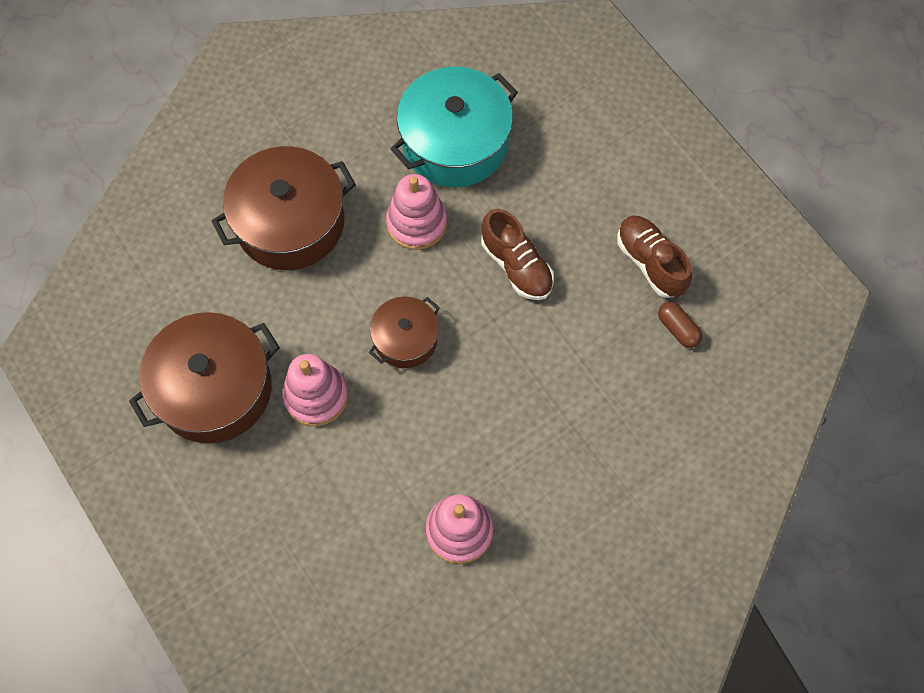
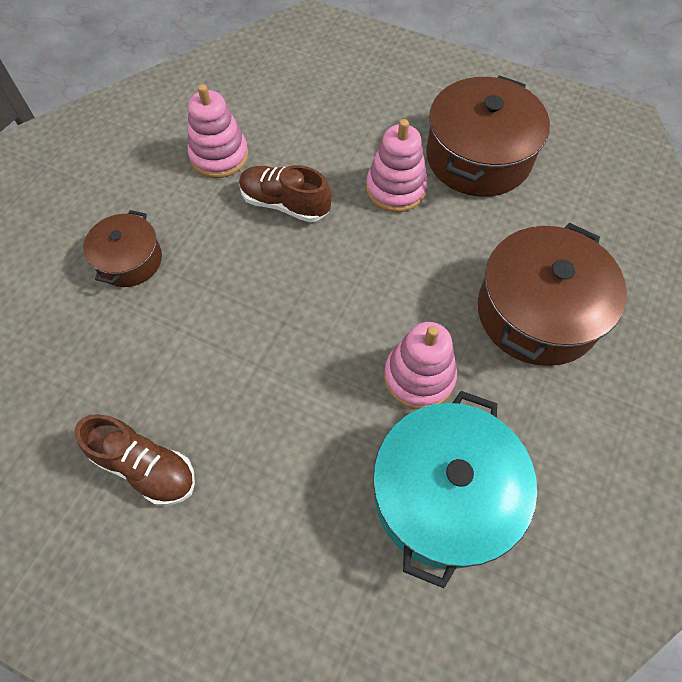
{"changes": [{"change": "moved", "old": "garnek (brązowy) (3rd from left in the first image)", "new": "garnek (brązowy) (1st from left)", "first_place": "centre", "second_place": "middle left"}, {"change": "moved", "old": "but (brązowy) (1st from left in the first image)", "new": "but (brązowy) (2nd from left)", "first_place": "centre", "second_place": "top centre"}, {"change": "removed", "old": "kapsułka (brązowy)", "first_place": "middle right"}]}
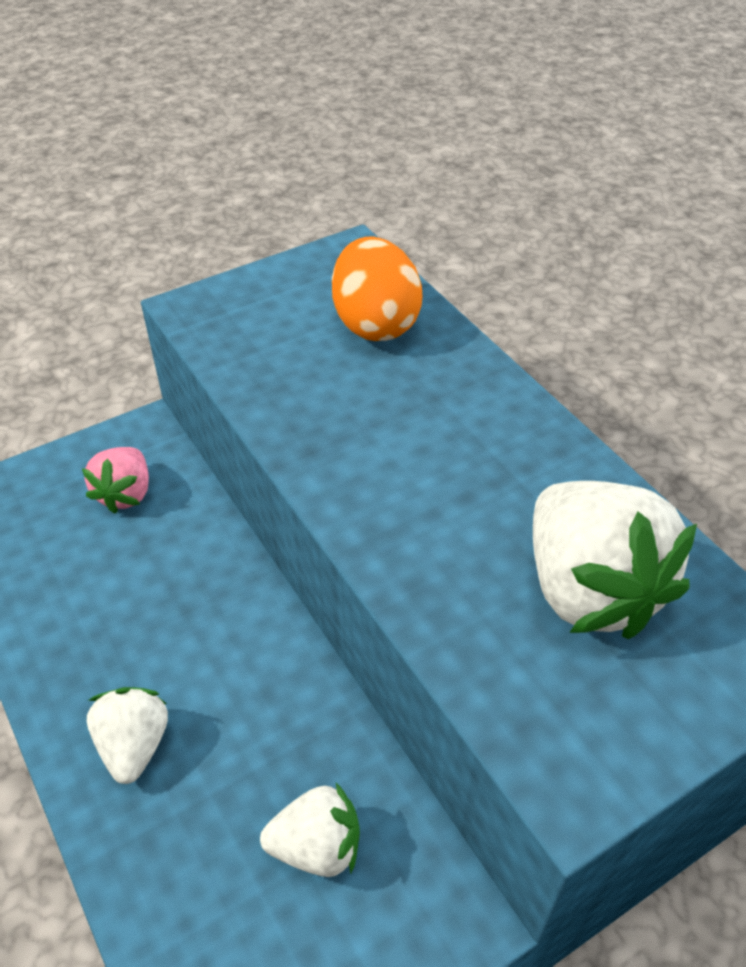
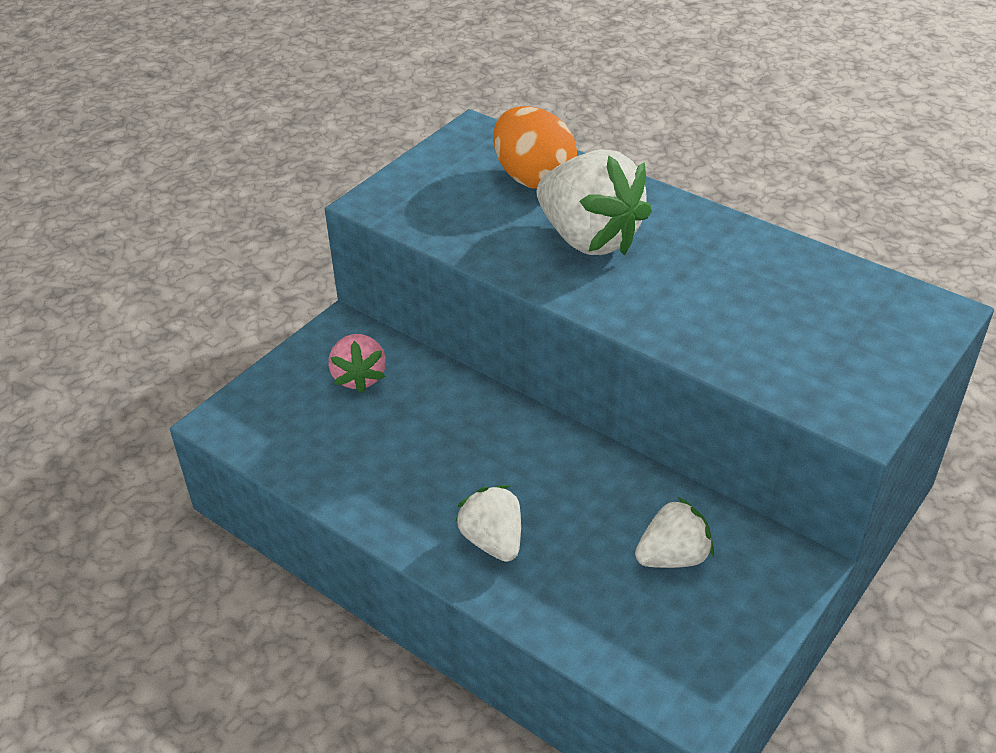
{"changes": [{"change": "moved", "old": "truskawka (biały) (3rd from left in the first image)", "new": "truskawka (biały) (2nd from left)", "first_place": "middle right", "second_place": "top centre"}]}
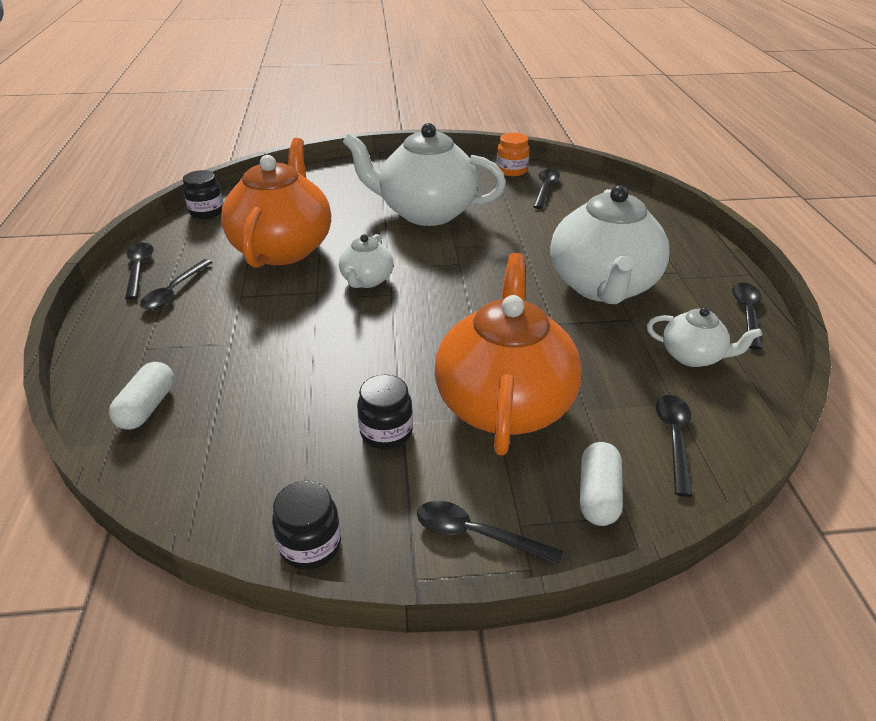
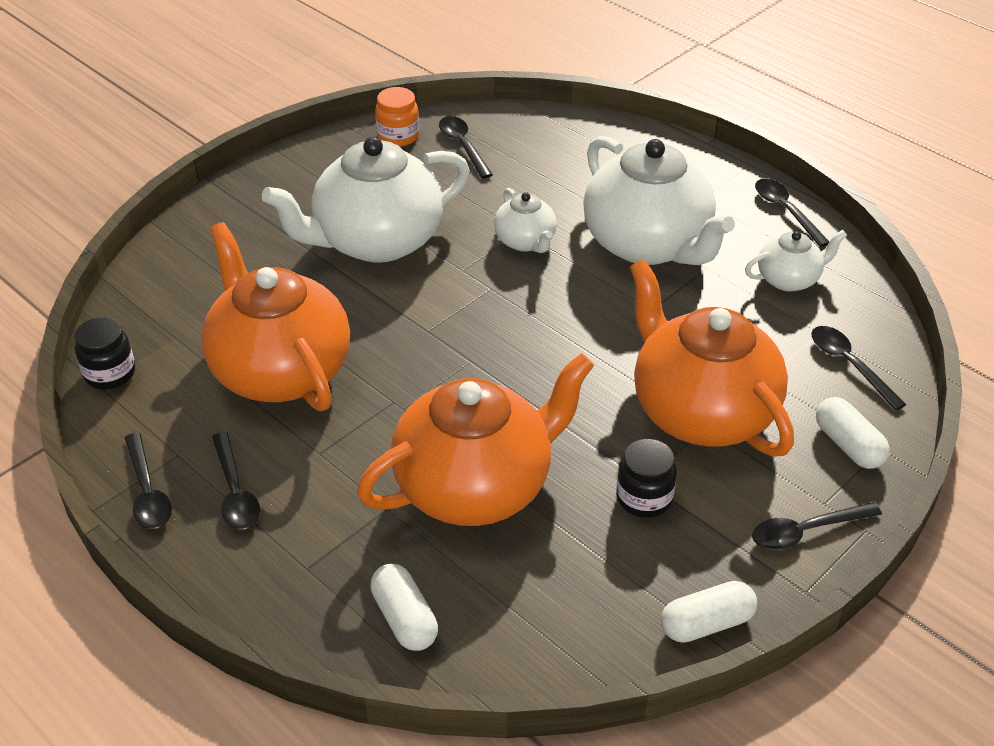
{"changes": [{"change": "turned", "old": "łyżka (czarny) (1st from left)", "first_place": "middle left", "second_place": "middle left", "degrees": -150}, {"change": "replaced", "old": "słoik (czarny) (2nd from left)", "new": "kapsułka (biały) (2nd from left)", "first_place": "bottom centre", "second_place": "bottom right"}, {"change": "moved", "old": "imbryk (biały) (1st from left in the first image)", "new": "imbryk (biały) (2nd from left)", "first_place": "centre", "second_place": "top centre"}, {"change": "added", "new": "imbryk (pomarańczowy) (2nd from left)", "second_place": "centre"}]}
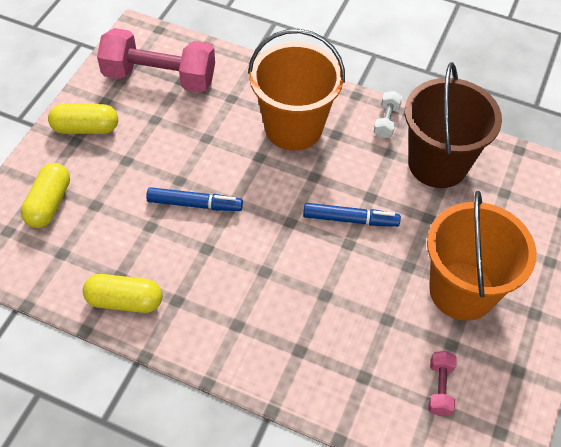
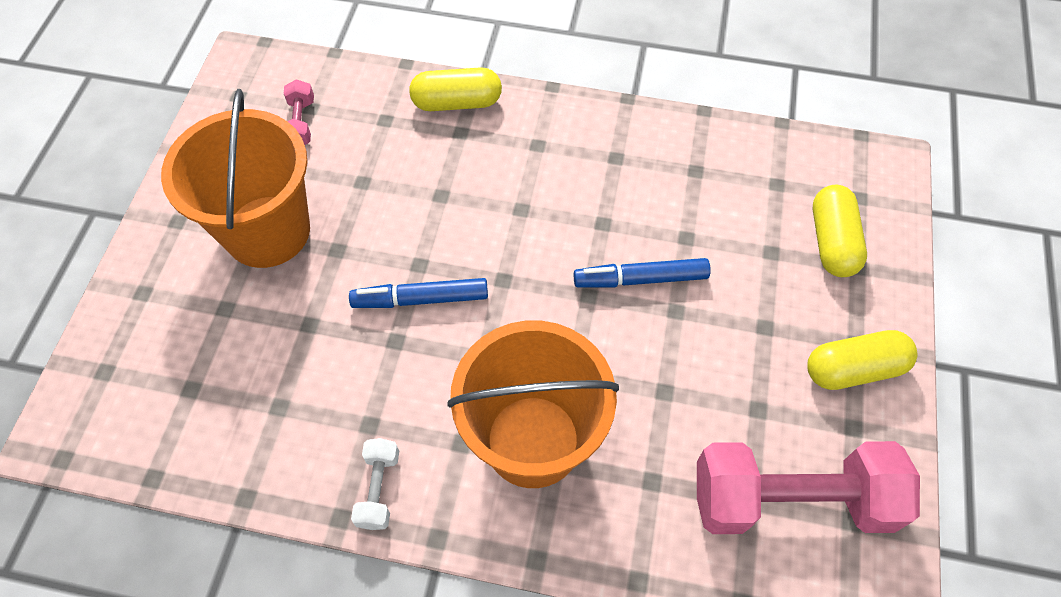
{"changes": [{"change": "moved", "old": "kapsułka (żółty) (3rd from left in the first image)", "new": "kapsułka (żółty) (1st from left)", "first_place": "middle left", "second_place": "top centre"}, {"change": "removed", "old": "wiadro (brązowy)", "first_place": "top right"}]}
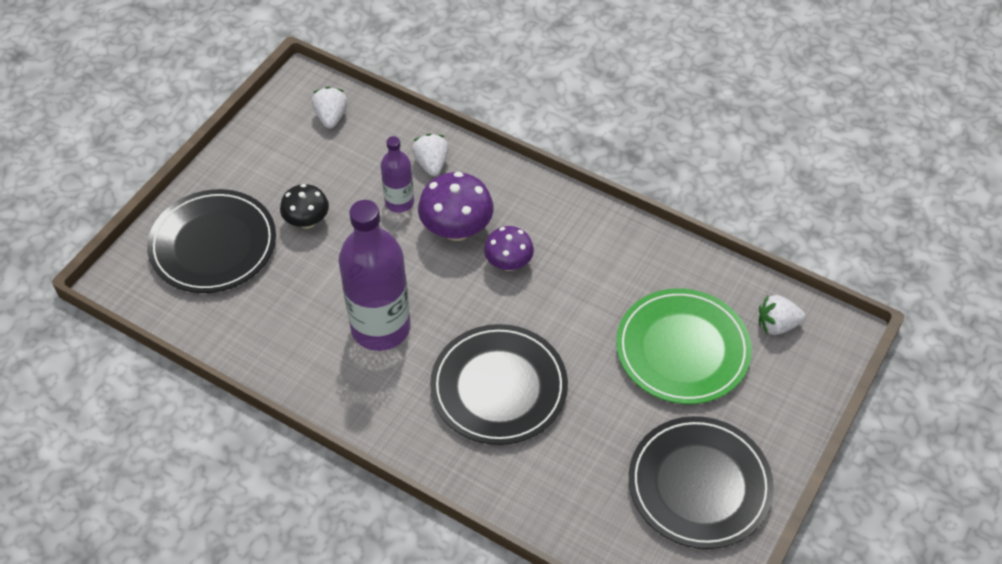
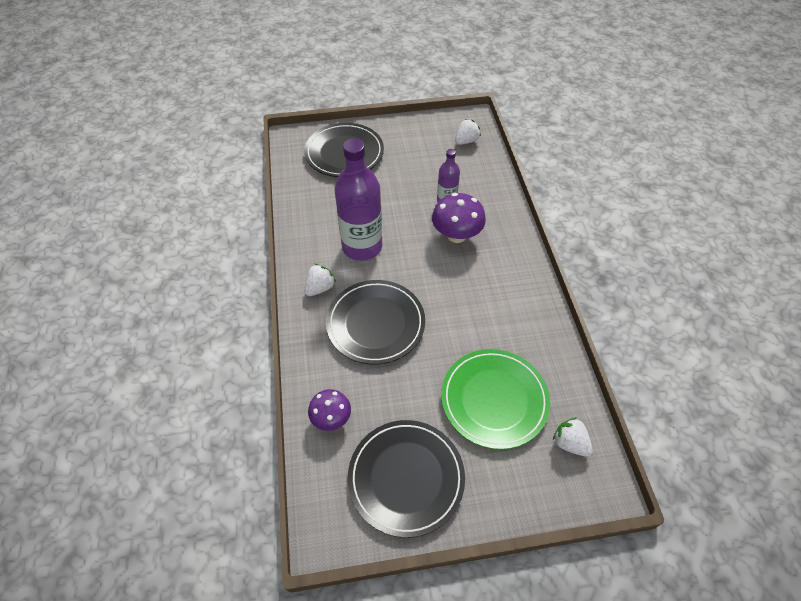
{"changes": [{"change": "removed", "old": "grzyb (czarny)", "first_place": "middle left"}, {"change": "moved", "old": "truskawka (biały) (2nd from left in the first image)", "new": "truskawka (biały) (1st from left)", "first_place": "top centre", "second_place": "centre"}, {"change": "moved", "old": "grzyb (fioletowy) (2nd from left in the first image)", "new": "grzyb (fioletowy) (1st from left)", "first_place": "centre", "second_place": "bottom centre"}]}
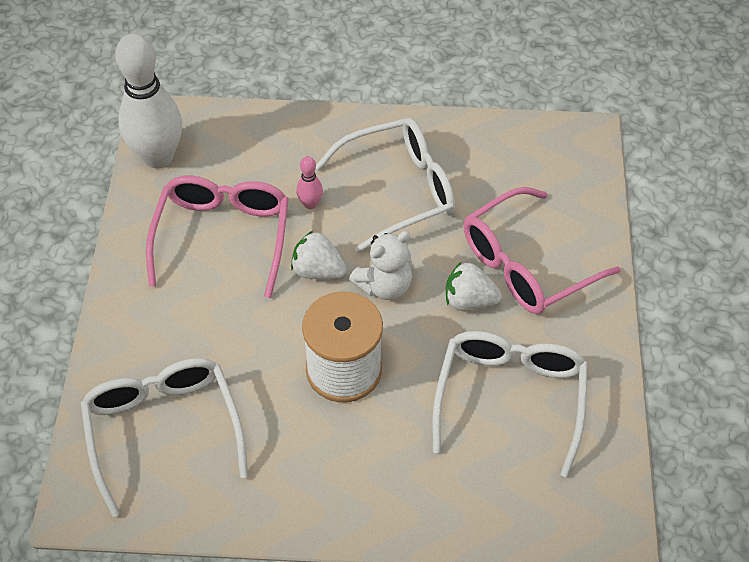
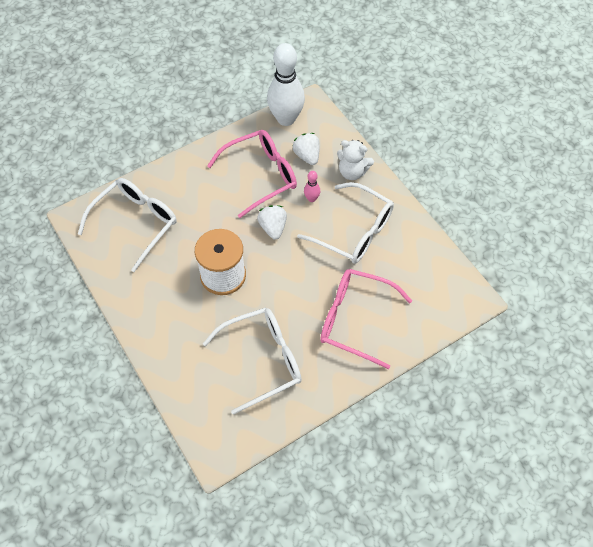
{"changes": [{"change": "moved", "old": "miś (biały)", "first_place": "centre", "second_place": "top centre"}, {"change": "moved", "old": "truskawka (biały) (2nd from left)", "first_place": "centre", "second_place": "top centre"}]}
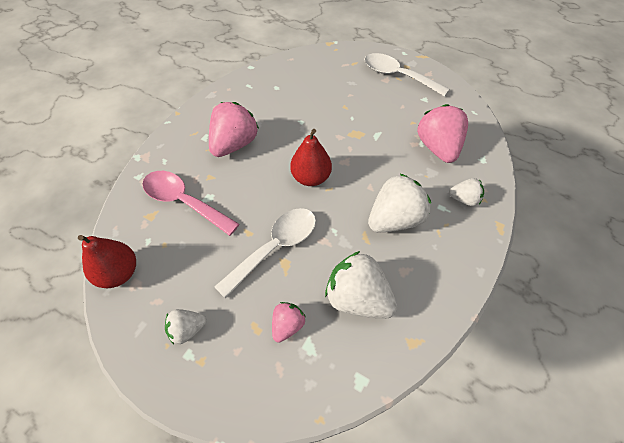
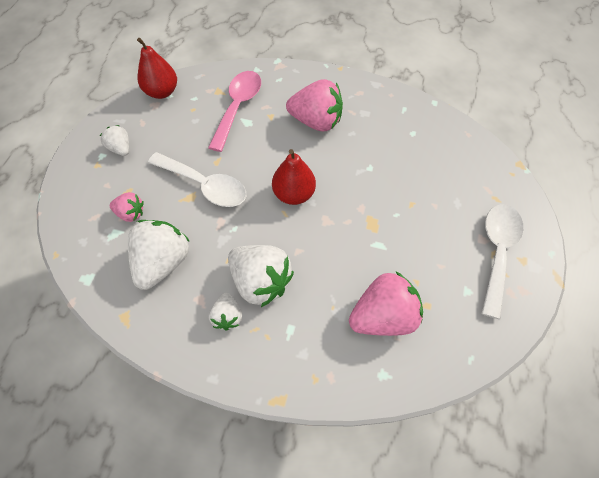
{"changes": [{"change": "moved", "old": "truskawka (biały) (4th from left in the first image)", "new": "truskawka (biały) (3rd from left)", "first_place": "middle right", "second_place": "centre"}]}
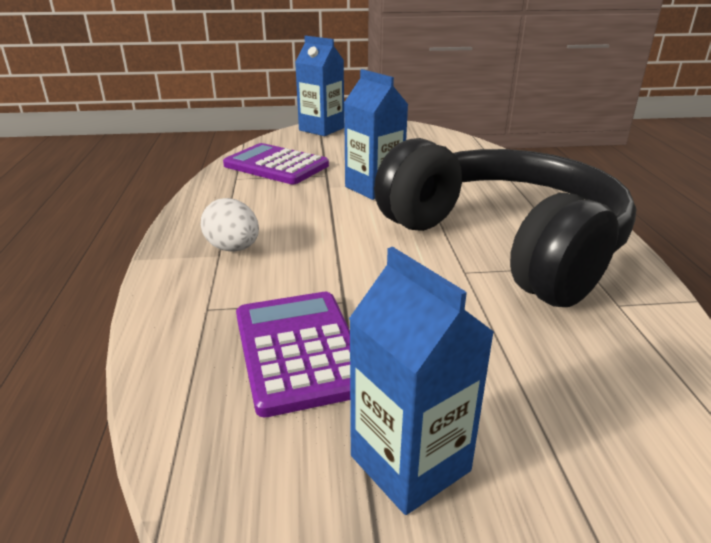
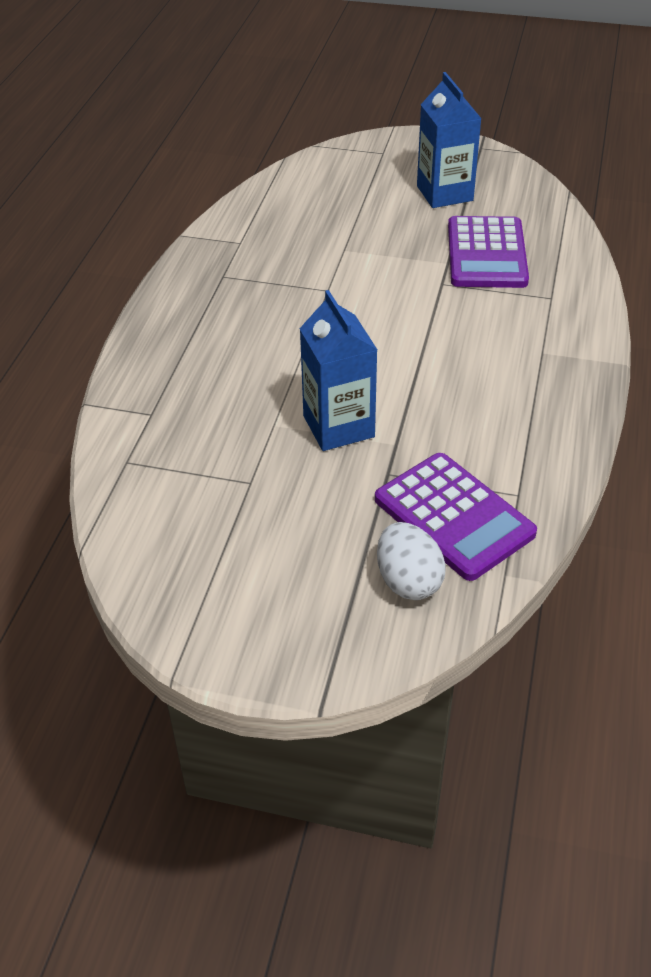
{"changes": [{"change": "moved", "old": "jajko (biały)", "first_place": "middle left", "second_place": "centre"}, {"change": "removed", "old": "karton mleka (niebieski) (1st from left)", "first_place": "top centre"}, {"change": "removed", "old": "słuchawki (czarny)", "first_place": "middle right"}]}
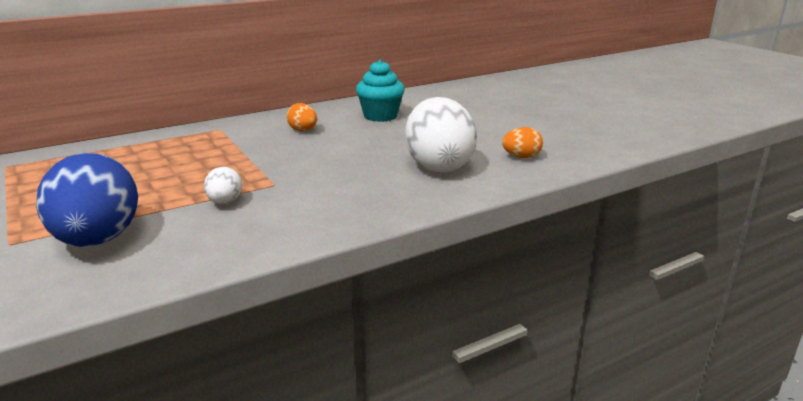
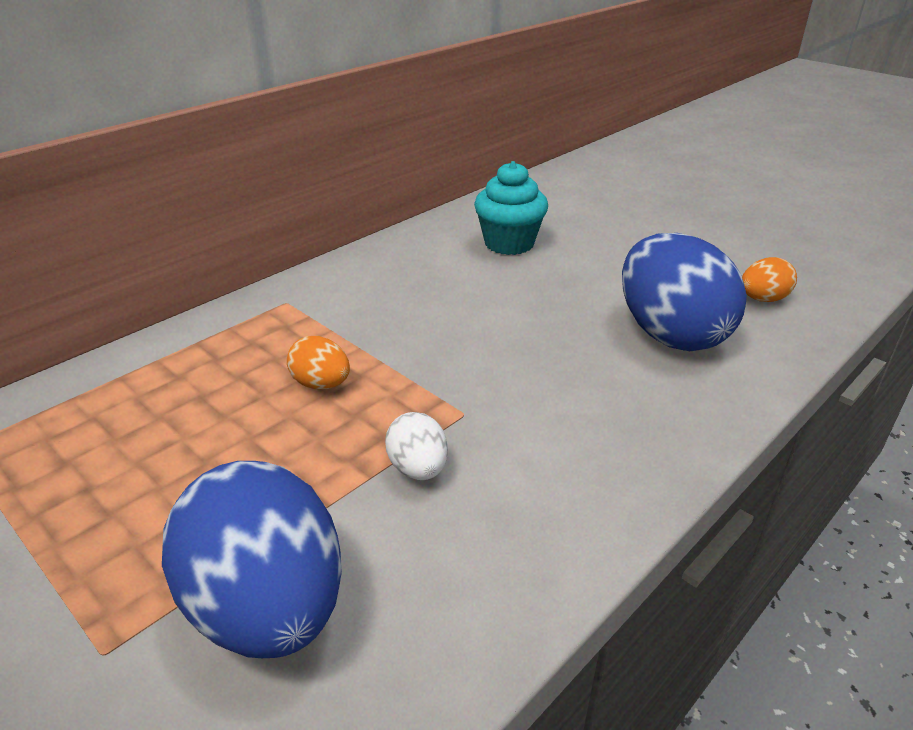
{"changes": [{"change": "moved", "old": "jajko (pomarańczowy) (1st from left)", "first_place": "top centre", "second_place": "centre"}, {"change": "recoloured", "old": "jajko (biały) (2nd from left)", "new": "jajko (niebieski) (2nd from left)", "first_place": "centre", "second_place": "middle right"}]}
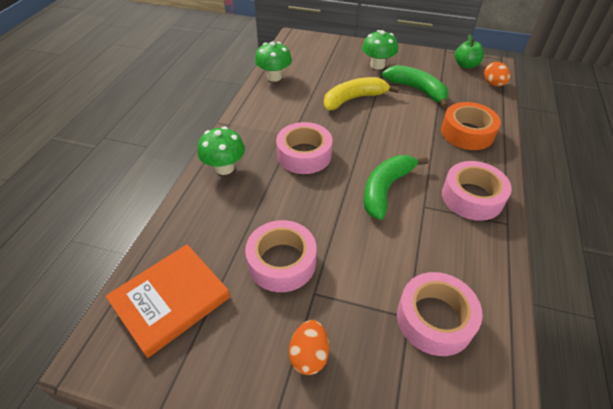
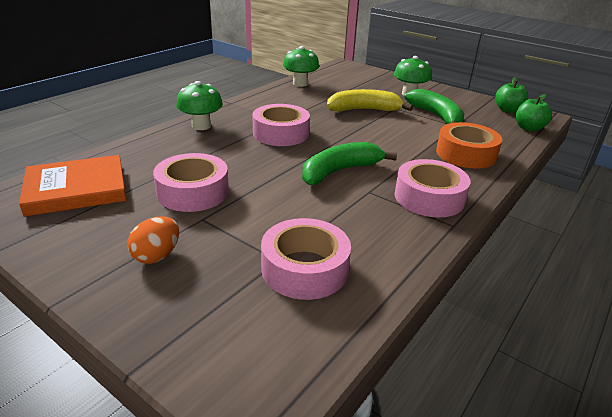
{"changes": [{"change": "replaced", "old": "jajko (pomarańczowy) (2nd from left)", "new": "jabłko (zielony) (2nd from left)", "first_place": "top right", "second_place": "top right"}]}
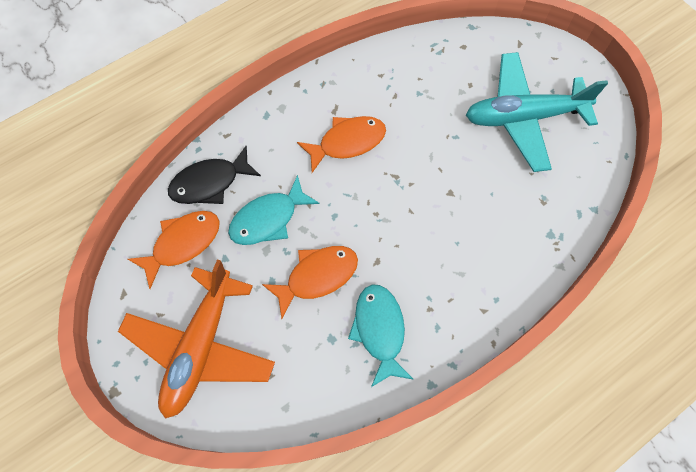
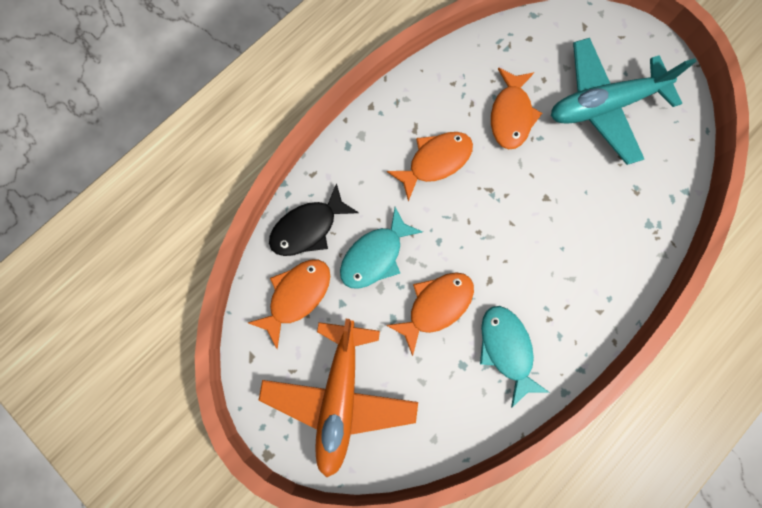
{"changes": [{"change": "added", "new": "ryba (pomarańczowy) (4th from left)", "second_place": "top right"}]}
